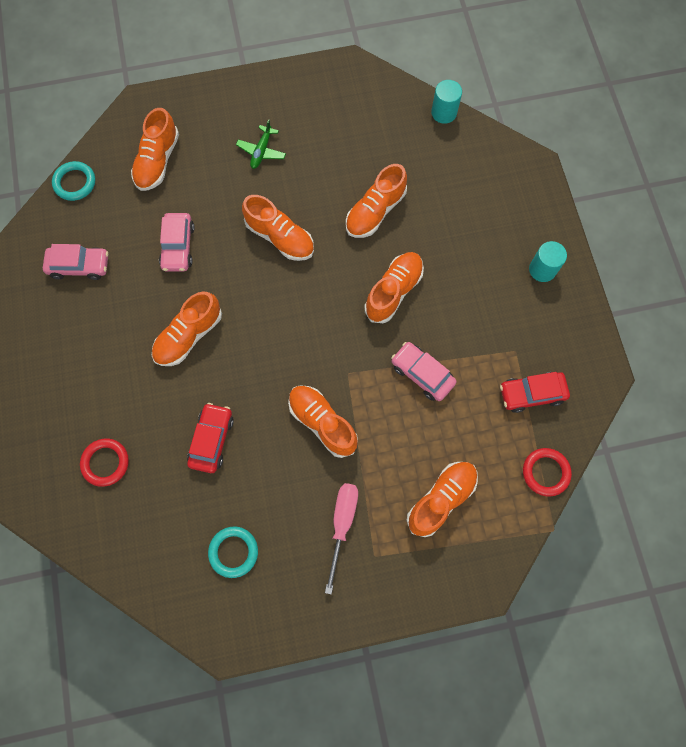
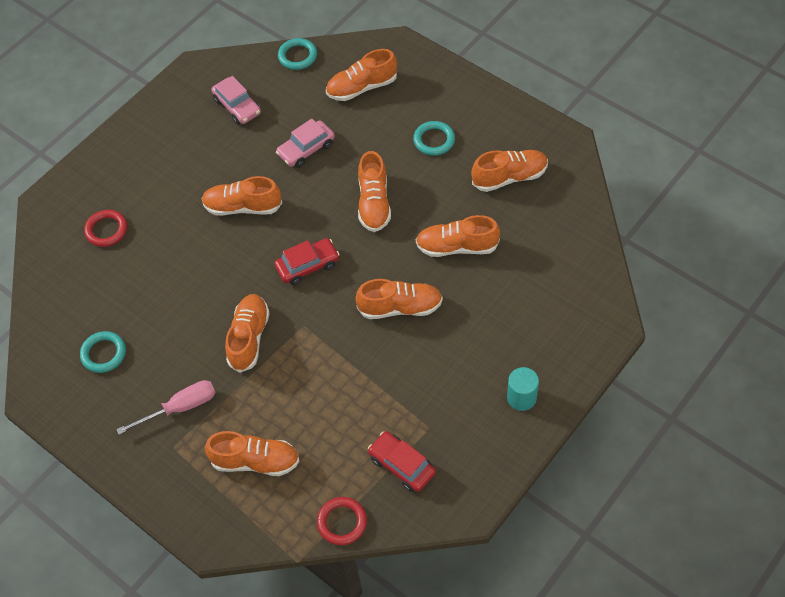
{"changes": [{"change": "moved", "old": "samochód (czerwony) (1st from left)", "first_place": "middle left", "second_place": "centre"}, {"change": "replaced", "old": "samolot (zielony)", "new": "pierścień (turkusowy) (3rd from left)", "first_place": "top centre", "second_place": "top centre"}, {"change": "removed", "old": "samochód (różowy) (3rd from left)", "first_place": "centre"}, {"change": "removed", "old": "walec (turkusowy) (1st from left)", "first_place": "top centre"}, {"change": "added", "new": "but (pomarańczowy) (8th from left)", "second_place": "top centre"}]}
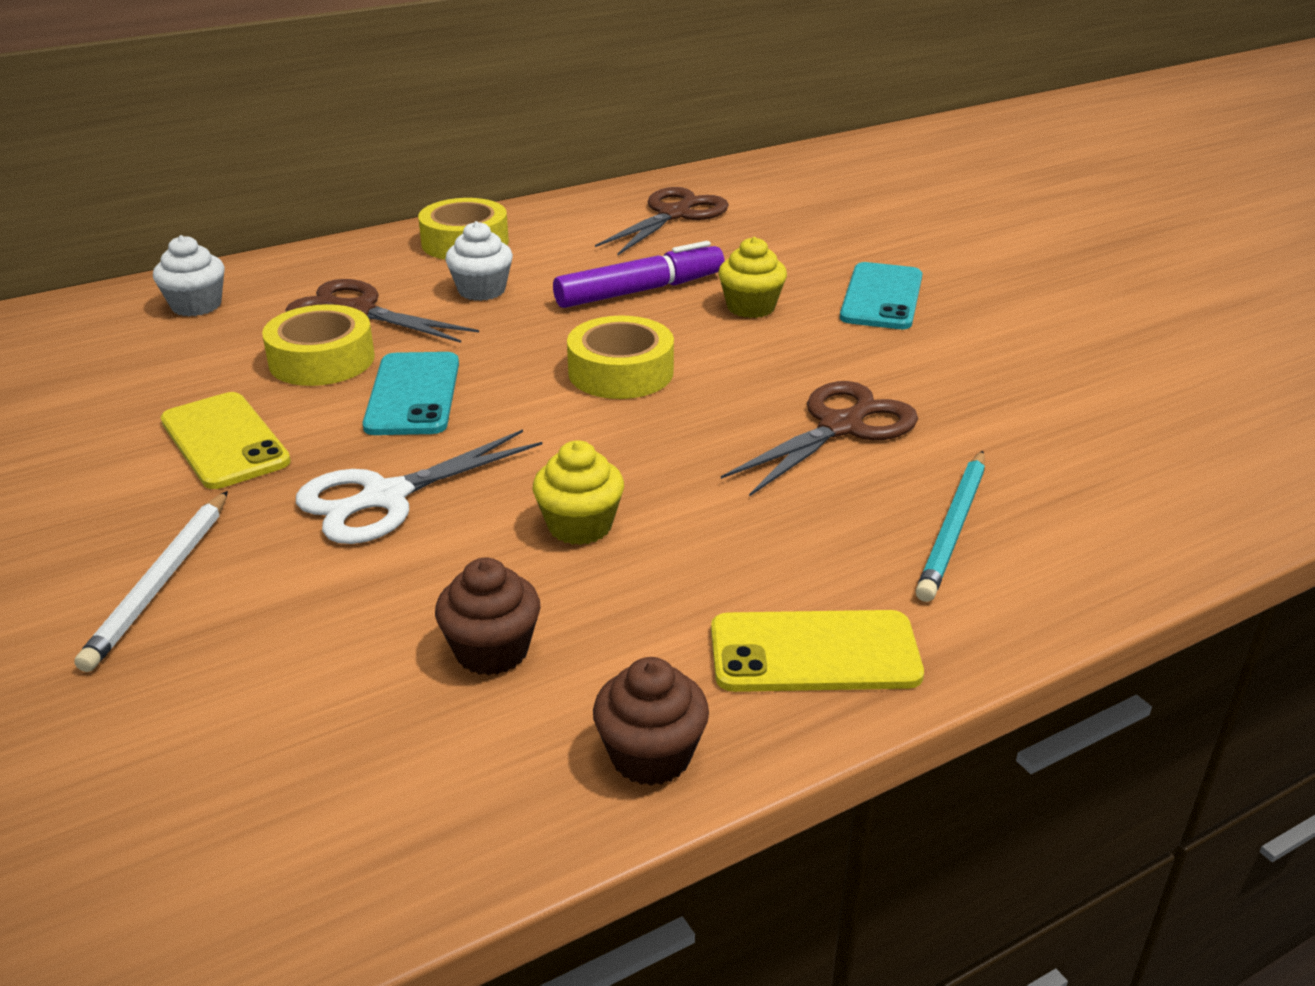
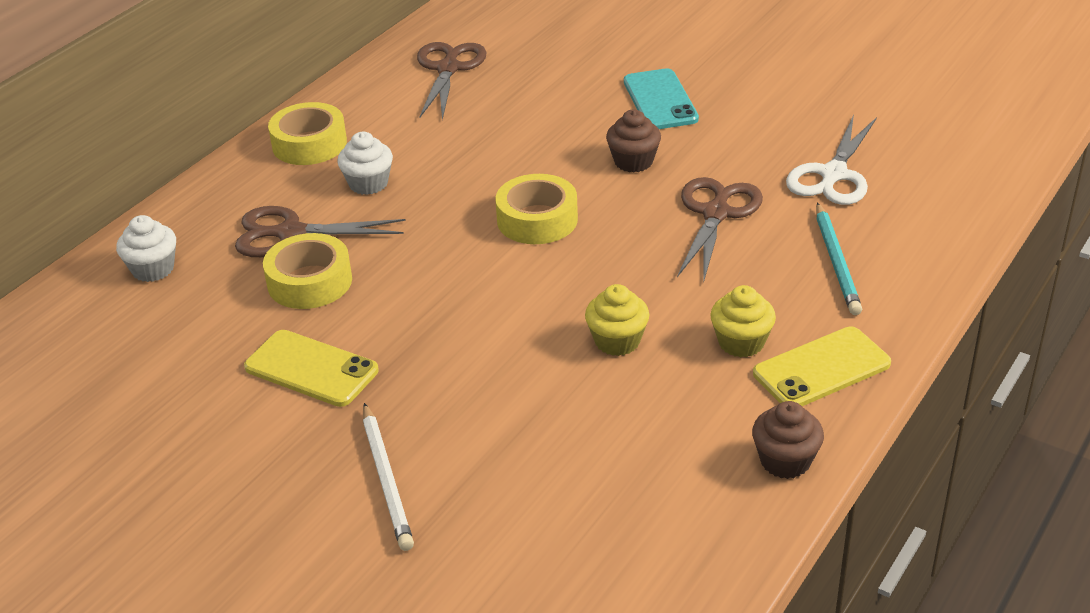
{"changes": [{"change": "moved", "old": "nożyczki (biały)", "first_place": "middle left", "second_place": "top right"}, {"change": "removed", "old": "telefon (turkusowy) (1st from left)", "first_place": "middle left"}, {"change": "moved", "old": "muffinka (brązowy) (1st from left)", "first_place": "centre", "second_place": "top centre"}, {"change": "removed", "old": "flamaster (fioletowy)", "first_place": "top centre"}, {"change": "moved", "old": "muffinka (żółty) (2nd from left)", "first_place": "top centre", "second_place": "middle right"}]}
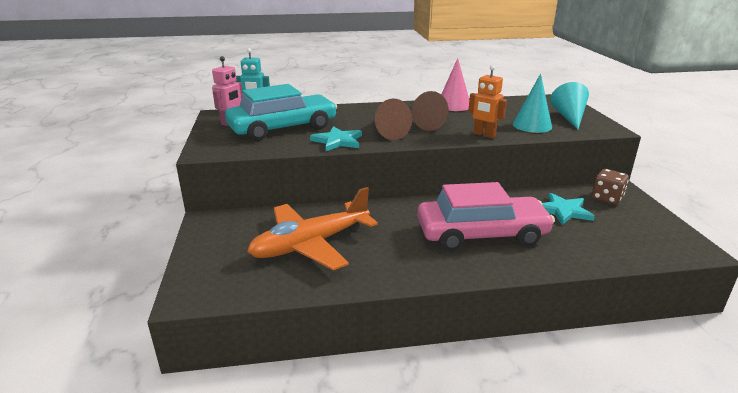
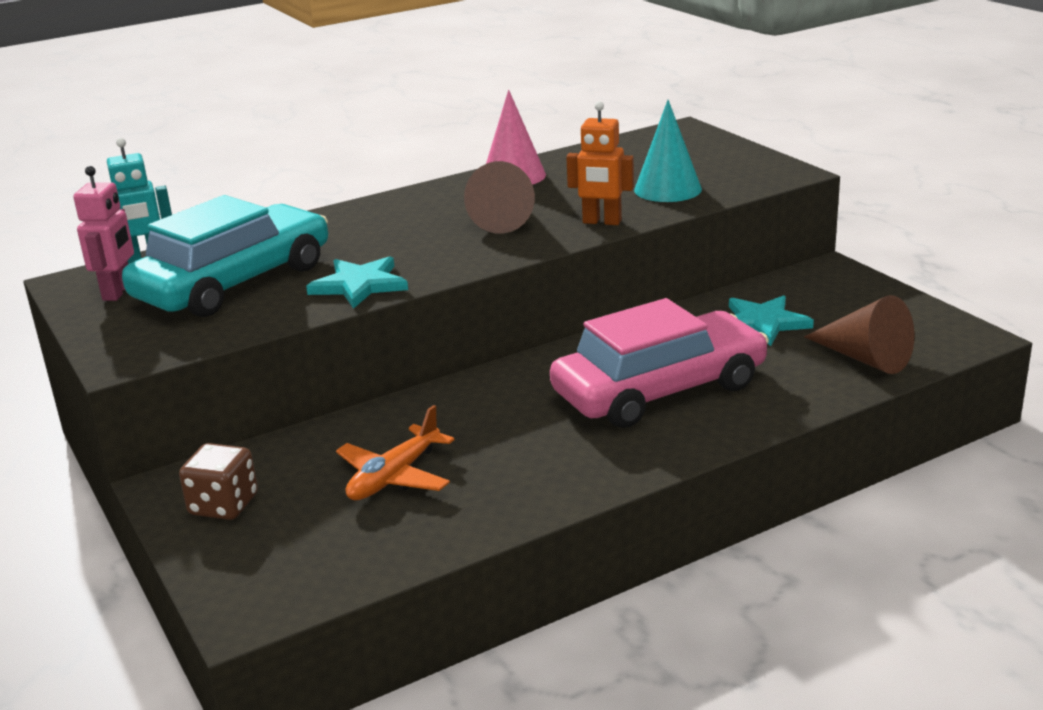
{"changes": [{"change": "resized", "old": "samolot (pomarańczowy)", "first_place": "centre", "second_place": "centre", "factor": 0.58}, {"change": "moved", "old": "stożek (brązowy) (1st from left in the first image)", "new": "stożek (brązowy) (2nd from left)", "first_place": "top centre", "second_place": "middle right"}, {"change": "removed", "old": "stożek (turkusowy) (2nd from left)", "first_place": "top right"}, {"change": "moved", "old": "kostka do gry (brązowy)", "first_place": "middle right", "second_place": "bottom left"}]}
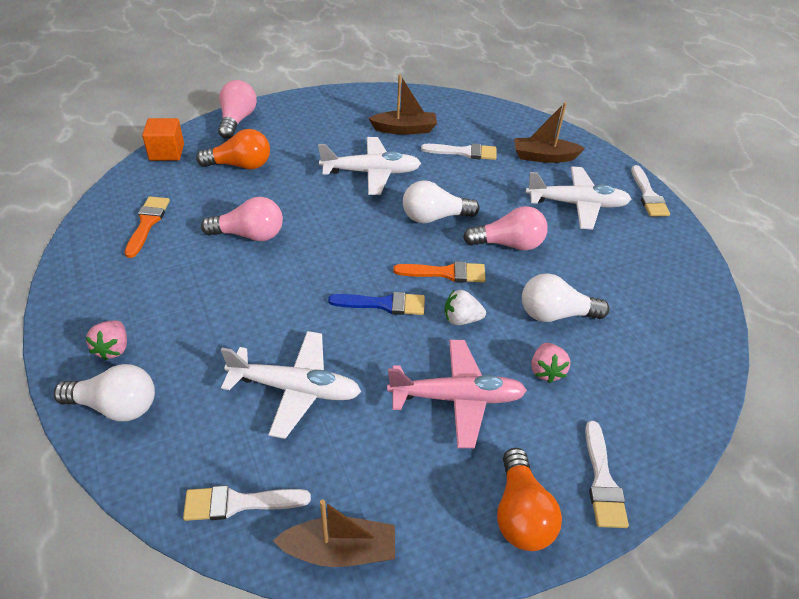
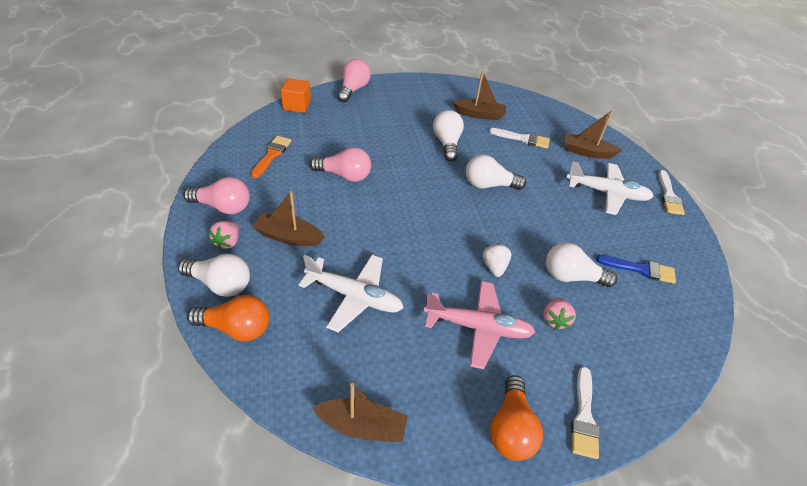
{"changes": [{"change": "removed", "old": "pędzel (biały) (1st from left)", "first_place": "bottom left"}, {"change": "moved", "old": "żarówka (pomarańczowy) (1st from left)", "first_place": "top left", "second_place": "middle left"}, {"change": "replaced", "old": "samolot (biały) (2nd from left)", "new": "żarówka (biały) (2nd from left)", "first_place": "top centre", "second_place": "top centre"}, {"change": "moved", "old": "pędzel (niebieski)", "first_place": "centre", "second_place": "middle right"}, {"change": "removed", "old": "pędzel (pomarańczowy) (2nd from left)", "first_place": "centre"}, {"change": "turned", "old": "truskawka (biały)", "first_place": "centre", "second_place": "centre", "degrees": 75}, {"change": "moved", "old": "żarówka (różowy) (3rd from left in the first image)", "new": "żarówka (różowy) (1st from left)", "first_place": "centre", "second_place": "middle left"}, {"change": "added", "new": "łódka (brązowy) (1st from left)", "second_place": "centre"}]}
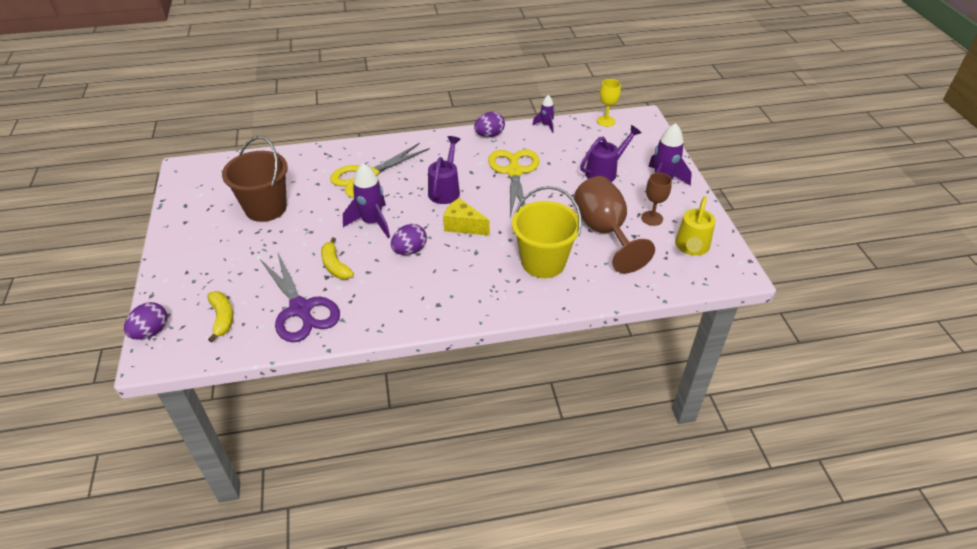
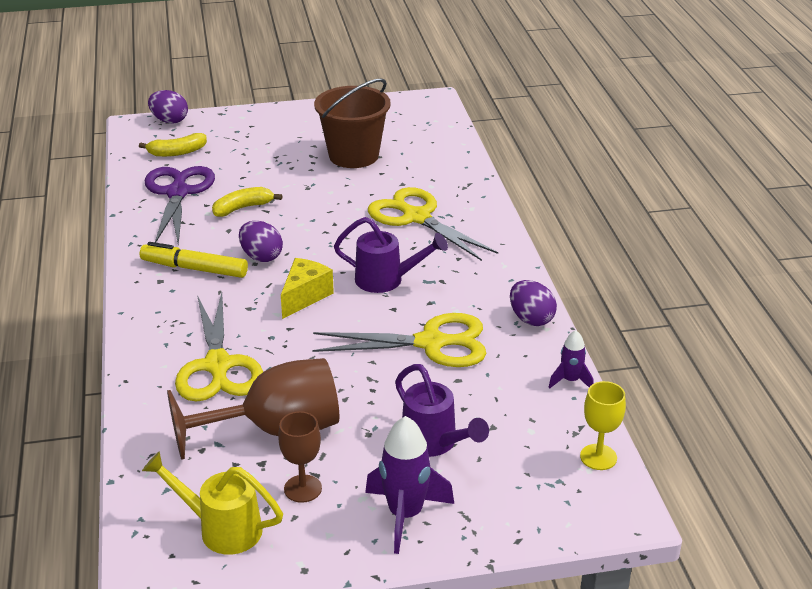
{"changes": [{"change": "turned", "old": "nożyczki (fioletowy)", "first_place": "middle left", "second_place": "middle left", "degrees": 120}, {"change": "removed", "old": "rakieta (fioletowy) (1st from left)", "first_place": "centre"}, {"change": "replaced", "old": "wiadro (żółty)", "new": "nożyczki (żółty) (1st from left)", "first_place": "centre", "second_place": "middle left"}, {"change": "added", "new": "flamaster (żółty)", "second_place": "middle left"}]}
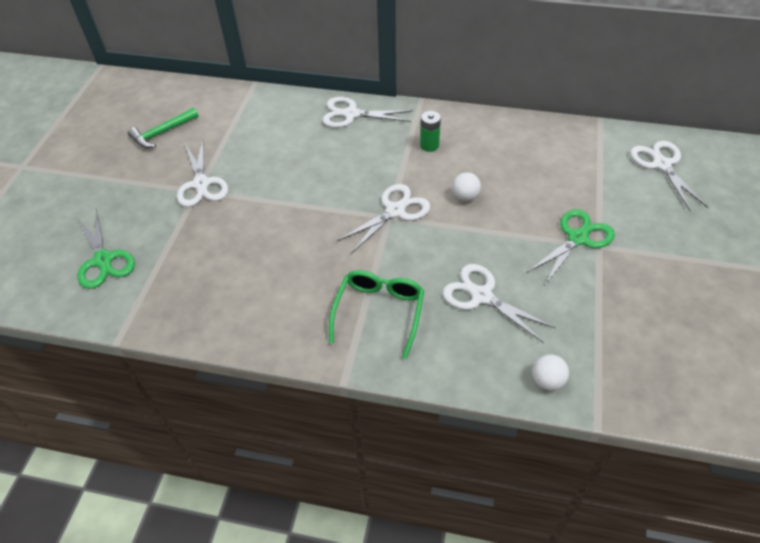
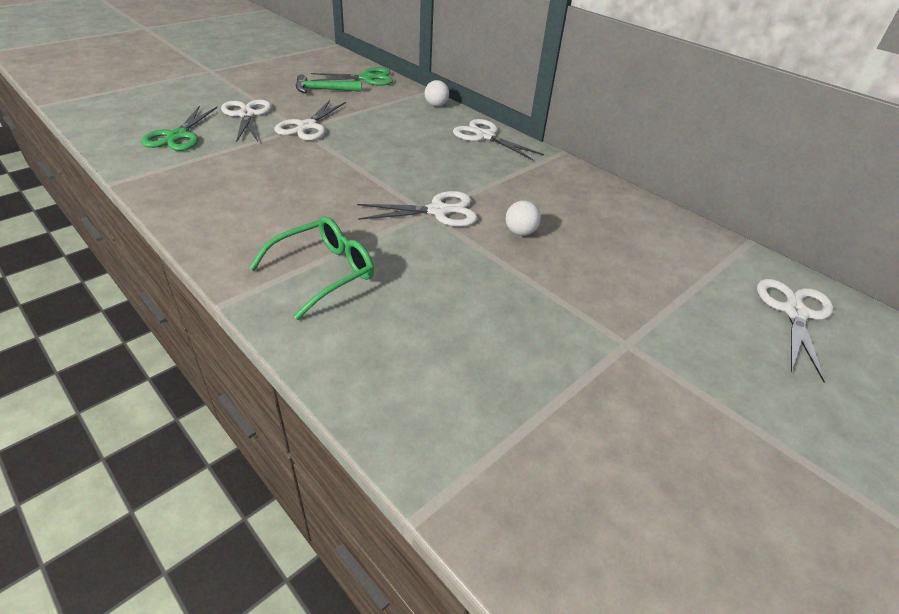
{"changes": [{"change": "removed", "old": "bateria (zielony)", "first_place": "top centre"}, {"change": "moved", "old": "nożyczki (biały) (4th from left in the first image)", "new": "nożyczki (biały) (1st from left)", "first_place": "centre", "second_place": "top left"}, {"change": "moved", "old": "nożyczki (zielony) (2nd from left)", "first_place": "middle right", "second_place": "top centre"}, {"change": "moved", "old": "piłka (biały) (2nd from left in the first image)", "new": "piłka (biały) (1st from left)", "first_place": "bottom right", "second_place": "top centre"}]}
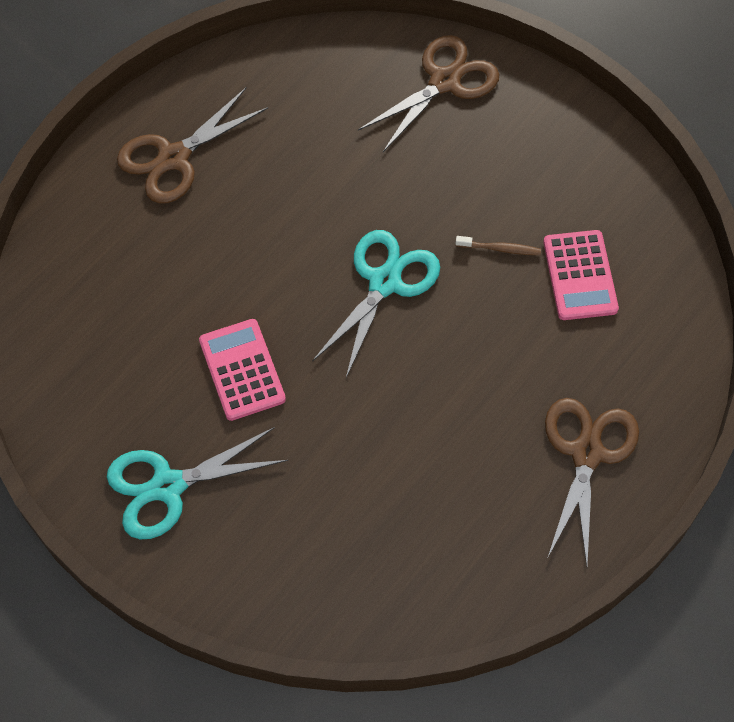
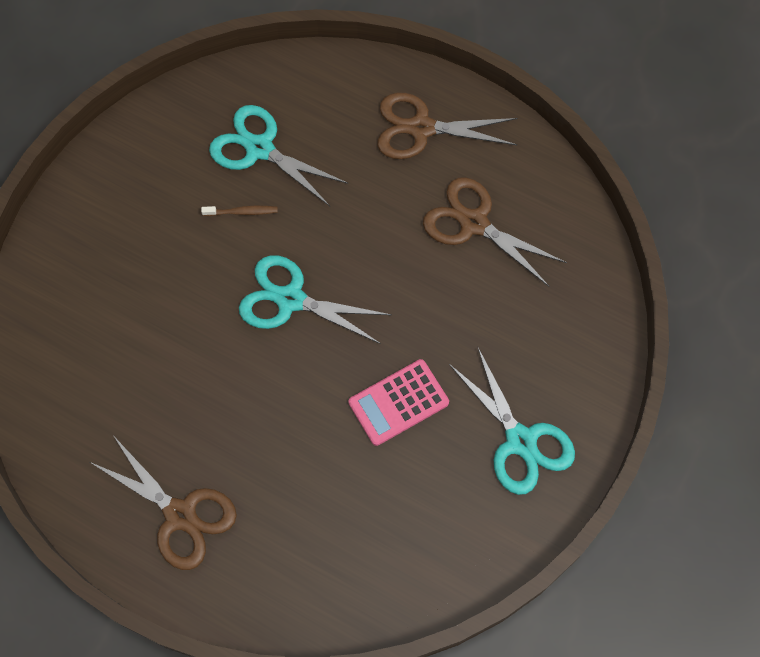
{"changes": [{"change": "moved", "old": "nożyczki (brązowy) (2nd from left in the first image)", "new": "nożyczki (brązowy) (3rd from left)", "first_place": "top centre", "second_place": "centre"}, {"change": "turned", "old": "szczoteczka do zębów (brązowy)", "first_place": "middle right", "second_place": "top left", "degrees": 90}, {"change": "replaced", "old": "kalkulator (różowy) (2nd from left)", "new": "nożyczki (turkusowy) (1st from left)", "first_place": "middle right", "second_place": "top centre"}]}
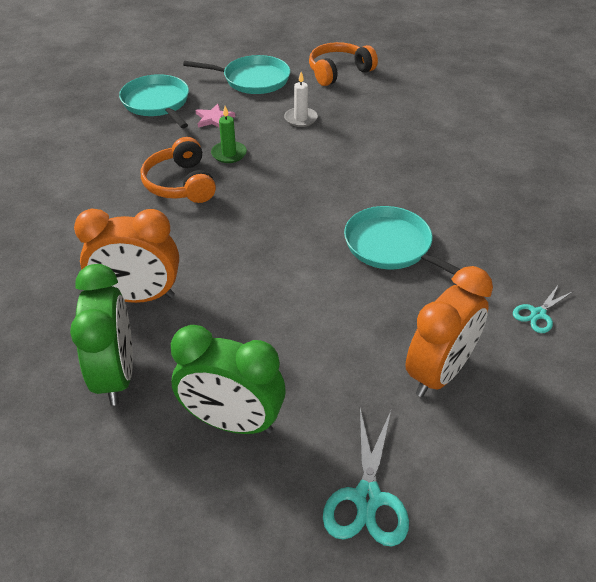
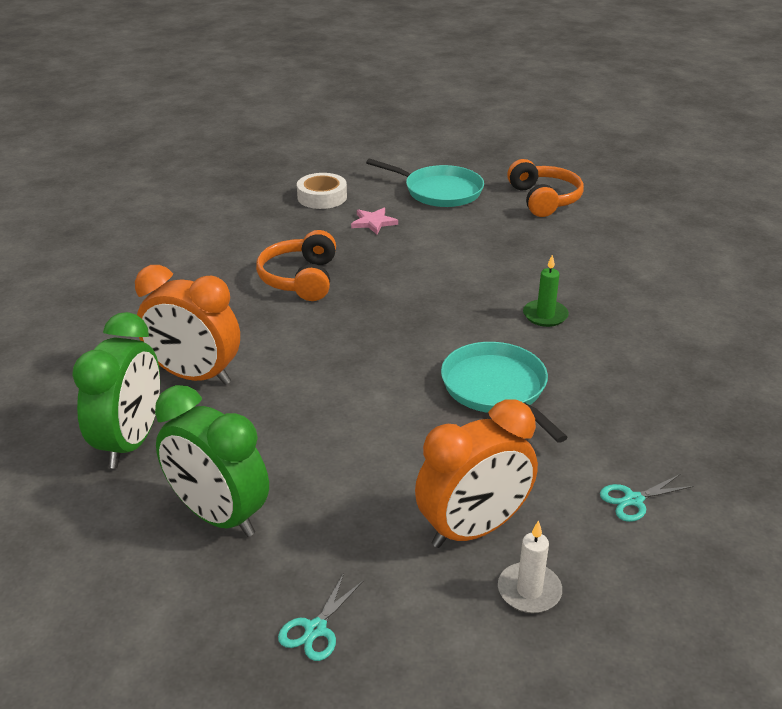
{"changes": [{"change": "replaced", "old": "patelnia (turkusowy) (1st from left)", "new": "taśma klejąca (biały)", "first_place": "top left", "second_place": "top centre"}, {"change": "moved", "old": "świeca (zielony)", "first_place": "top centre", "second_place": "middle right"}, {"change": "moved", "old": "świeca (biały)", "first_place": "top centre", "second_place": "bottom right"}, {"change": "turned", "old": "słuchawki (pomarańczowy) (2nd from left)", "first_place": "top centre", "second_place": "top right", "degrees": 90}, {"change": "resized", "old": "nożyczki (turkusowy) (1st from left)", "first_place": "bottom centre", "second_place": "bottom centre", "factor": 0.6}]}
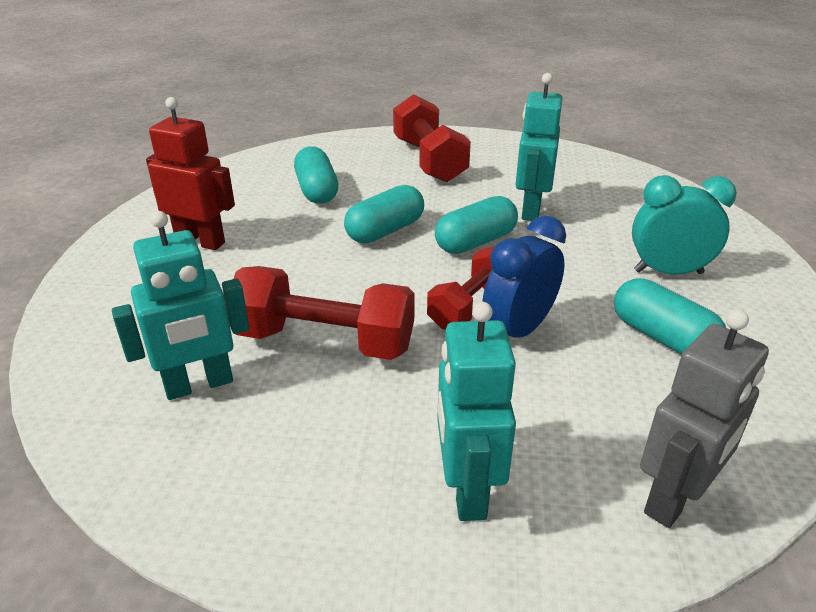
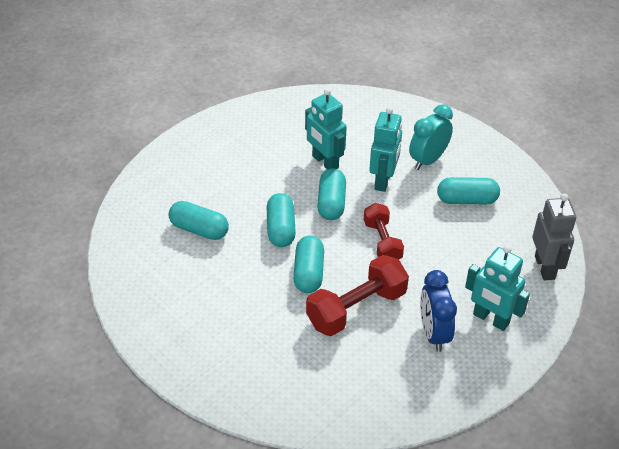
{"changes": [{"change": "moved", "old": "robot (turkusowy) (1st from left in the first image)", "new": "robot (turkusowy) (2nd from left)", "first_place": "middle left", "second_place": "top centre"}, {"change": "removed", "old": "robot (czerwony)", "first_place": "top left"}, {"change": "removed", "old": "hantel (czerwony) (2nd from left)", "first_place": "top centre"}, {"change": "moved", "old": "budzik (niebieski)", "first_place": "centre", "second_place": "bottom right"}, {"change": "added", "new": "kapsułka (turkusowy) (3rd from left)", "second_place": "centre"}]}
